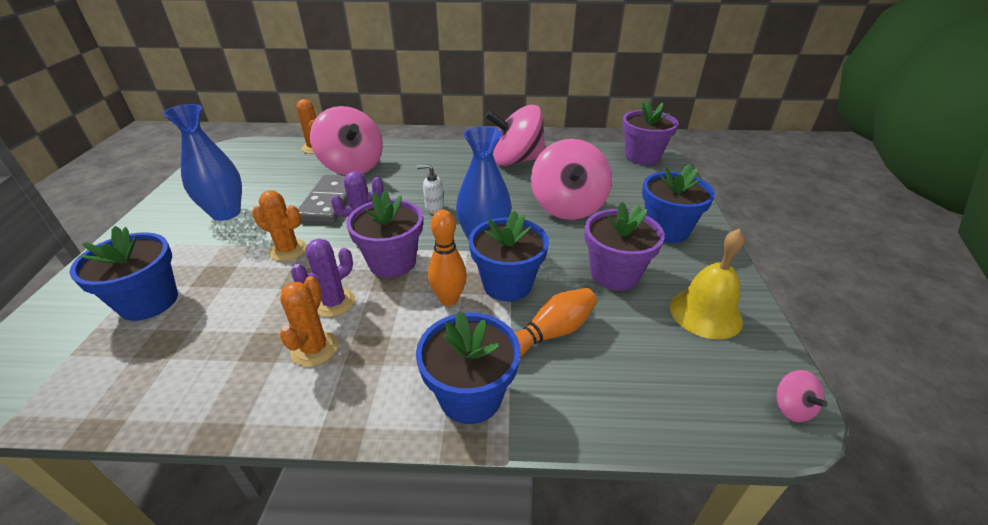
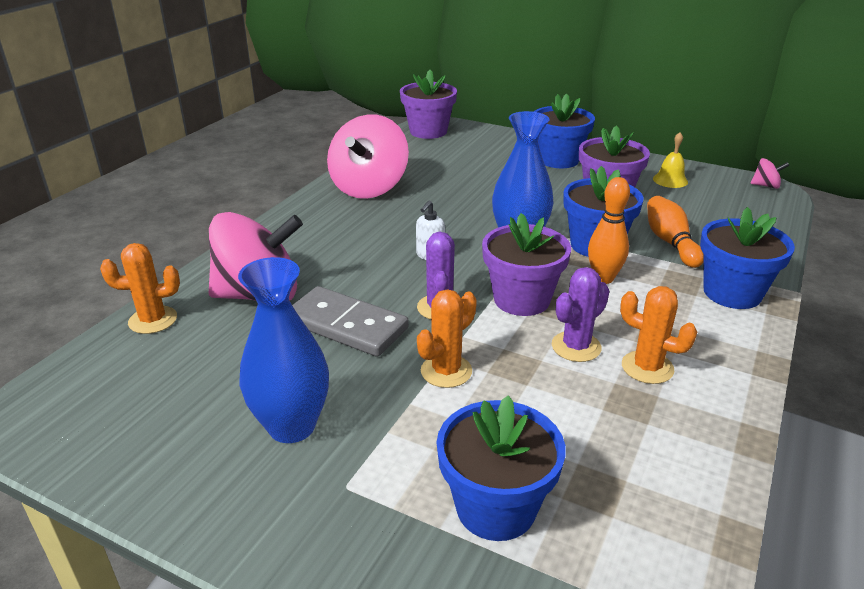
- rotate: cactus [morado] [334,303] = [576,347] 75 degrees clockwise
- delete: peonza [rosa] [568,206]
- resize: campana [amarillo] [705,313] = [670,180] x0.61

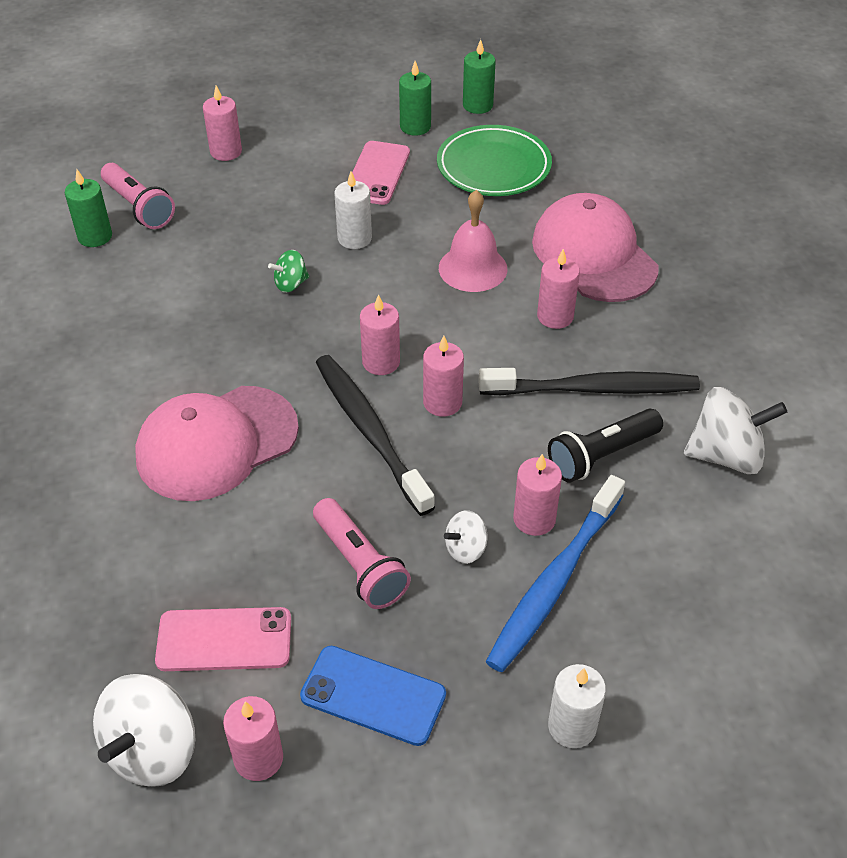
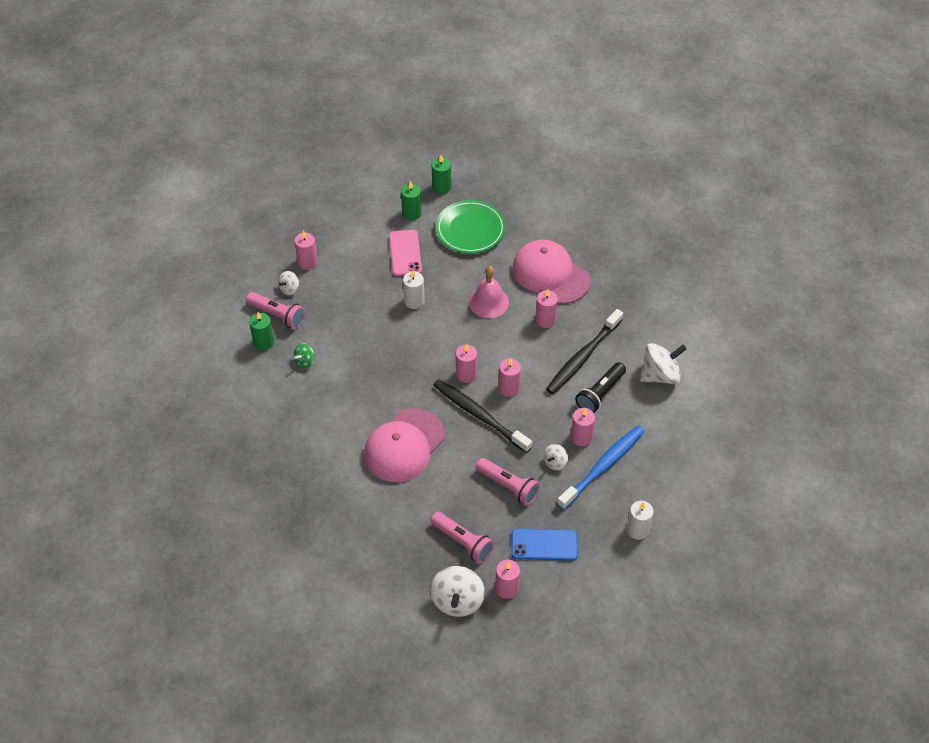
- replace: móvil [rosa] [224,640] to lámpara de mano [rosa] [463,542]
- move: peonza [verde] [291,284] to [305,362]
- rotate: cepillo de dientes [negro] [594,389] = [582,357] 150 degrees clockwise
- rotate: cepillo de dientes [azul] [554,582] = [603,466] 150 degrees counterclockwise
- insert: peonza [blanco] [289,289]

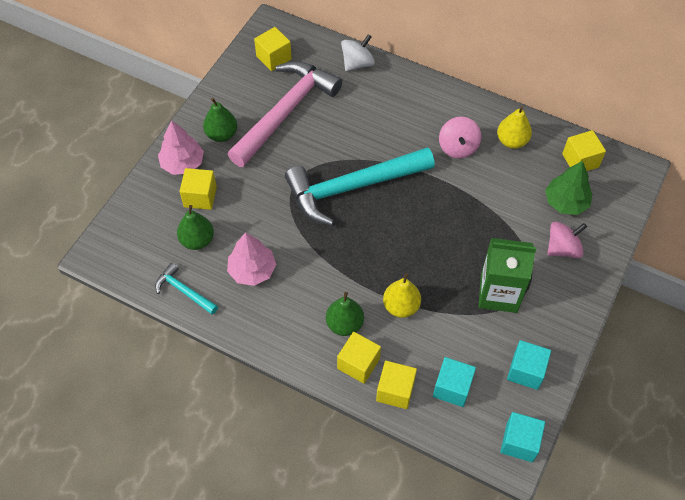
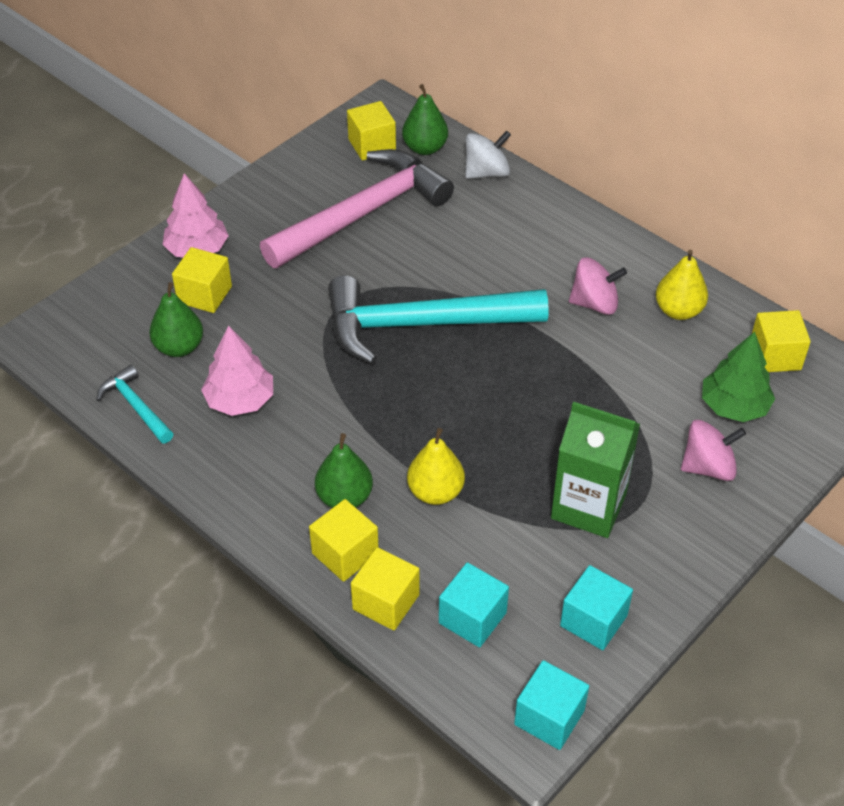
- move: pera [verde] [222,134] to [425,148]
- rotate: peonza [rosa] [458,147] = [594,303] 105 degrees counterclockwise

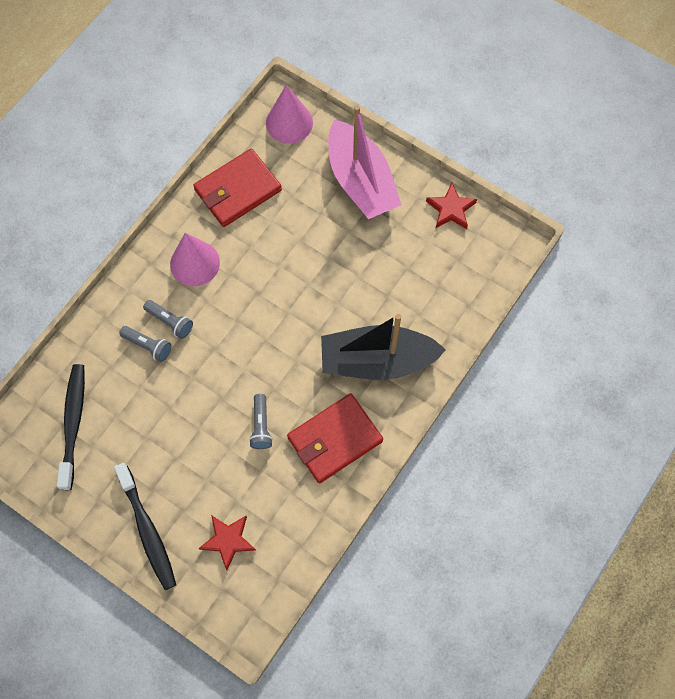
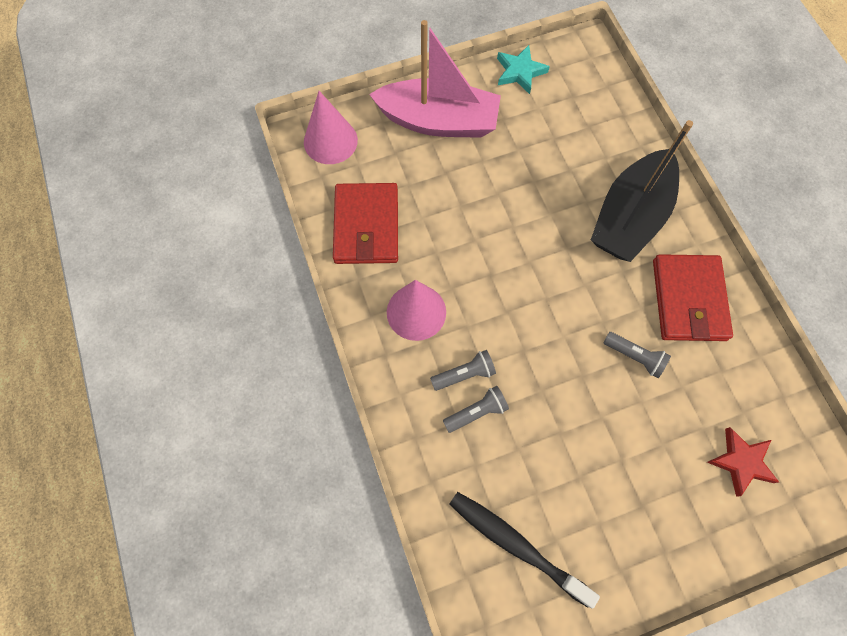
- delete: cepillo de dientes [negro] [147,531]
- recolor: estrella [rojo] [451,209] to estrella [turquesa] [520,72]

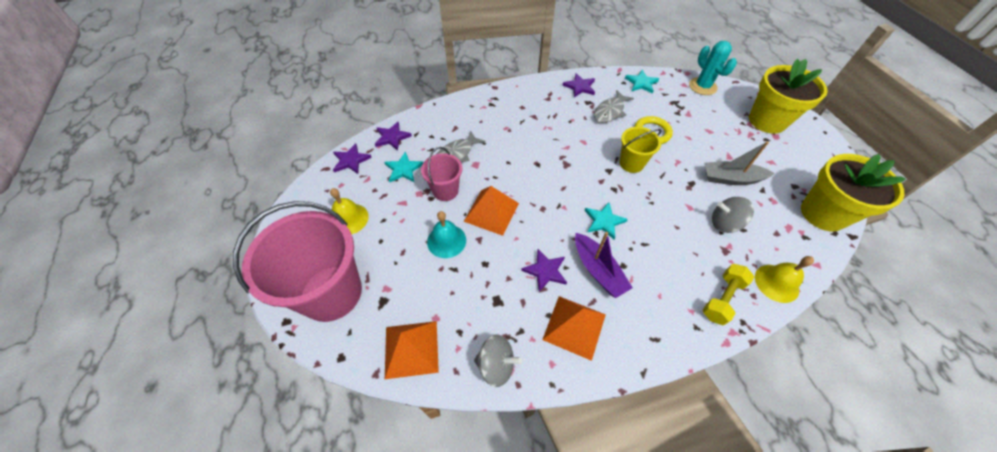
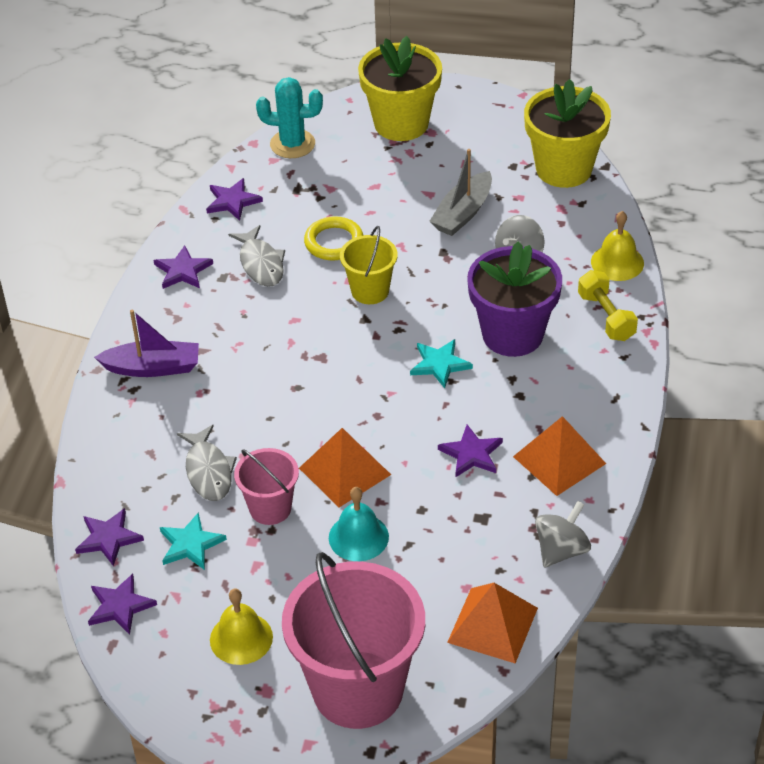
- move: barco [morado] [598,270] to [153,367]
- recolor: estrella [turquesa] [641,83] to estrella [morado] [232,201]
- insert: maceta [morado] [512,334]

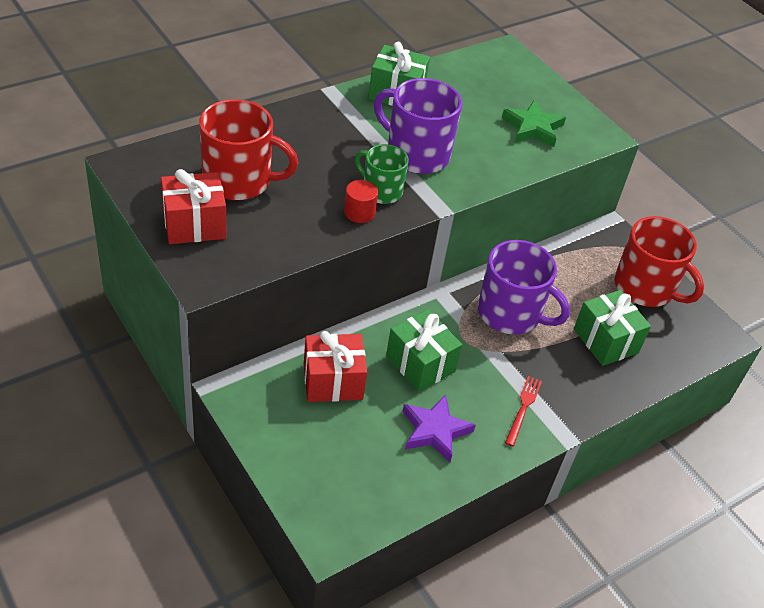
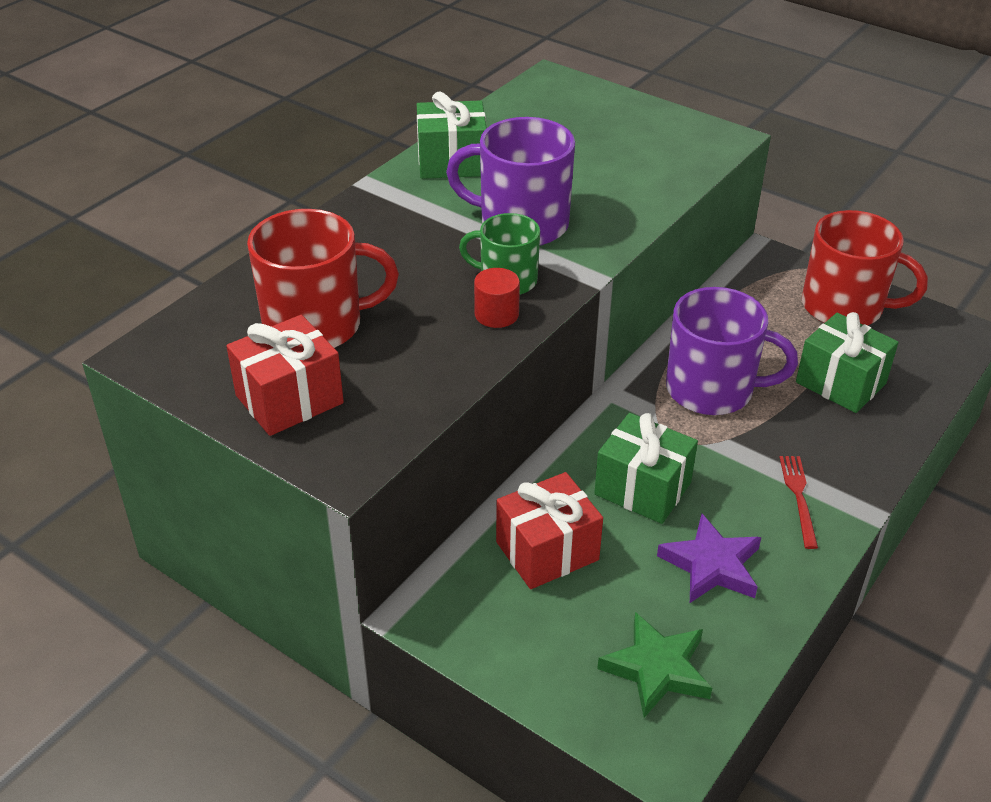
- move: estrella [verde] [533,128] to [656,669]

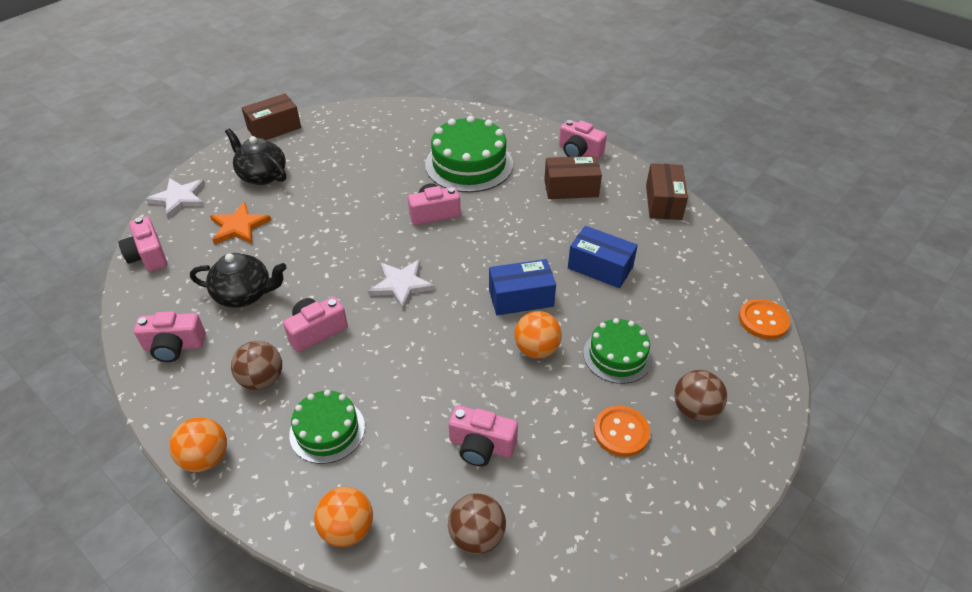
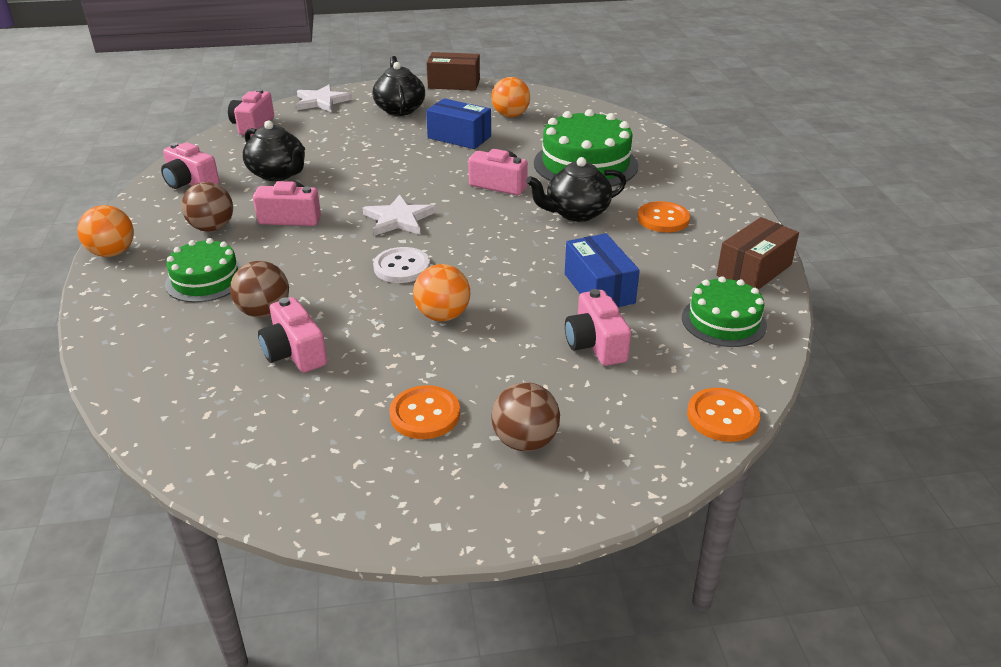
- delete: estrella [naranja] [239,226]
- move: pelota [naranja] [347,529] to [510,115]
- move: pelota [marrón] [477,536] to [264,312]
- move: caja [azul] [521,298] to [459,137]
- replace: caja [marrón] [571,188] to botón [naranja] [663,219]
- move: cámara [rosa] [579,152] to [595,344]
- move: tarta [verde] [617,355] to [723,321]
- insert: botón [blanco] [402,267]
- insert: tetera [negro] [576,213]

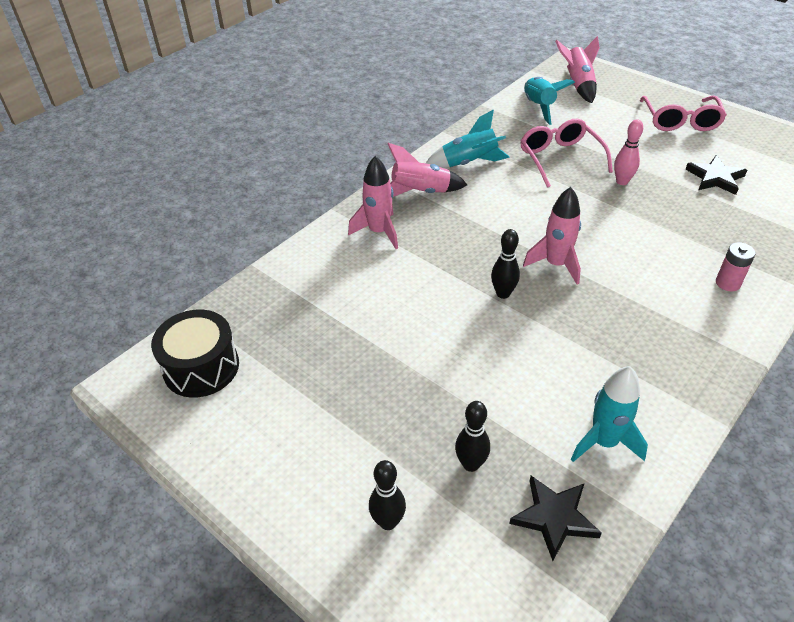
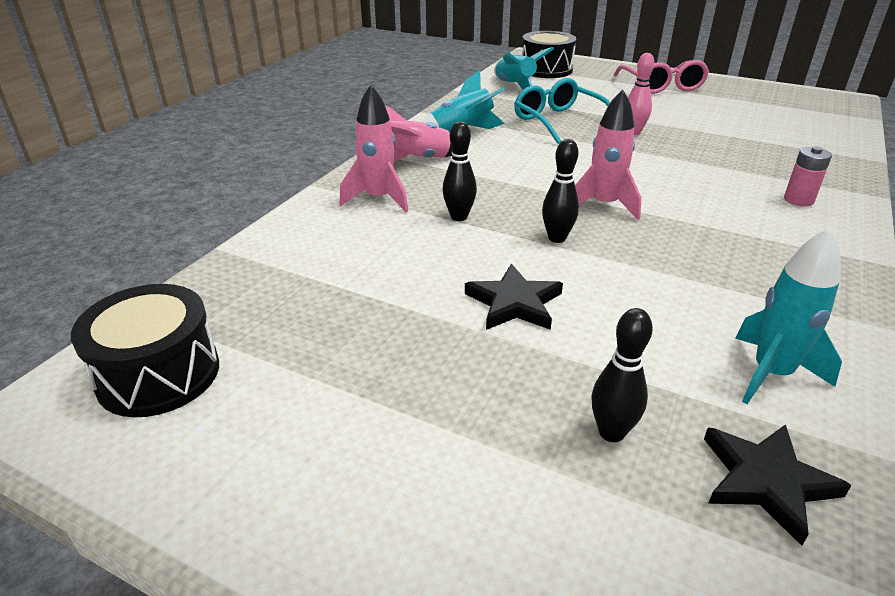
- move: bolo [negro] [388,522] to [459,217]
- recolor: gafas [rosa] [560,158] to gafas [turquesa] [558,121]
- replace: cohete [rosa] [578,85] to tambor [negro] [546,70]
- move: estrella [negro] [715,178] to [514,303]

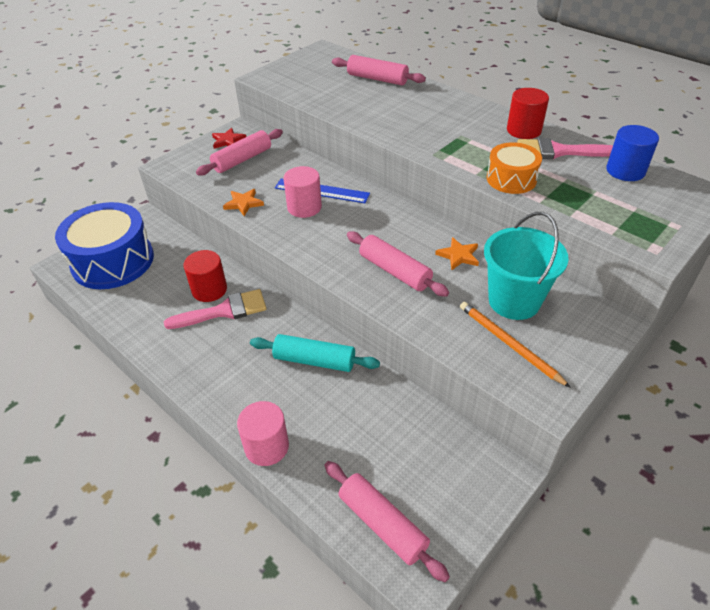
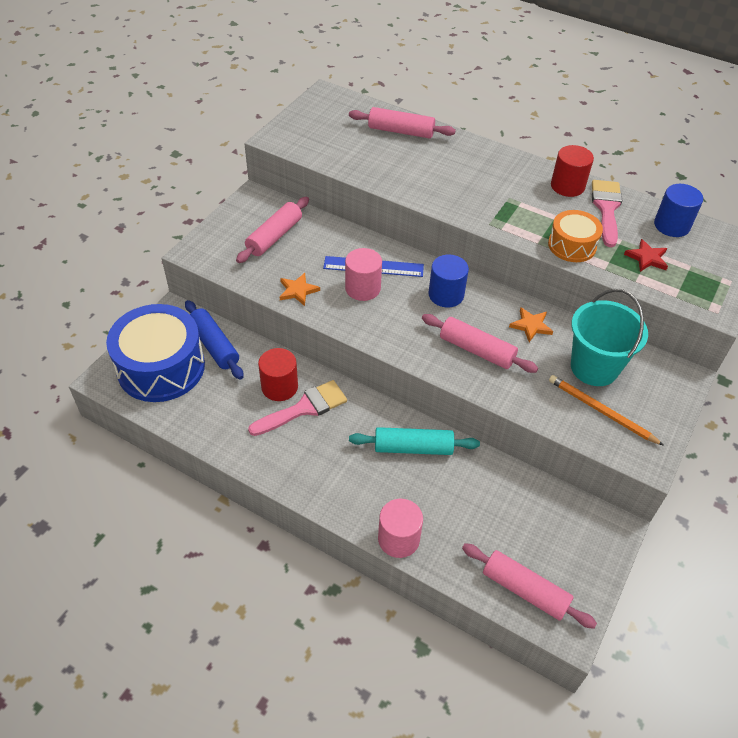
- move: estrella [rojo] [228,141] to [647,258]
- rotate: pincel [rosa] [558,151] = [606,209] 105 degrees clockwise
- insert: rodillo [azul] [214,345]
- insert: cilindro [azul] [446,295]

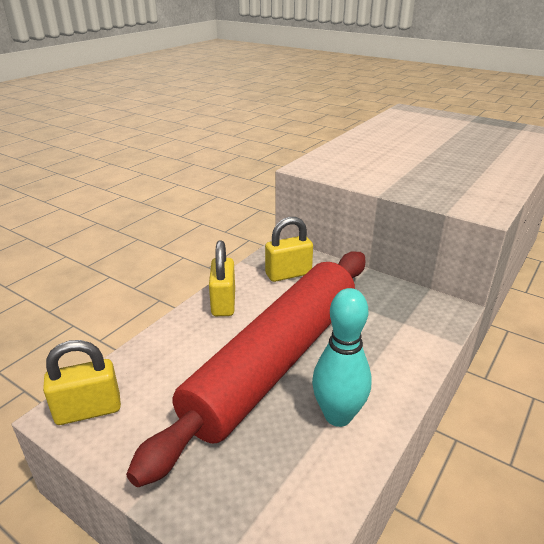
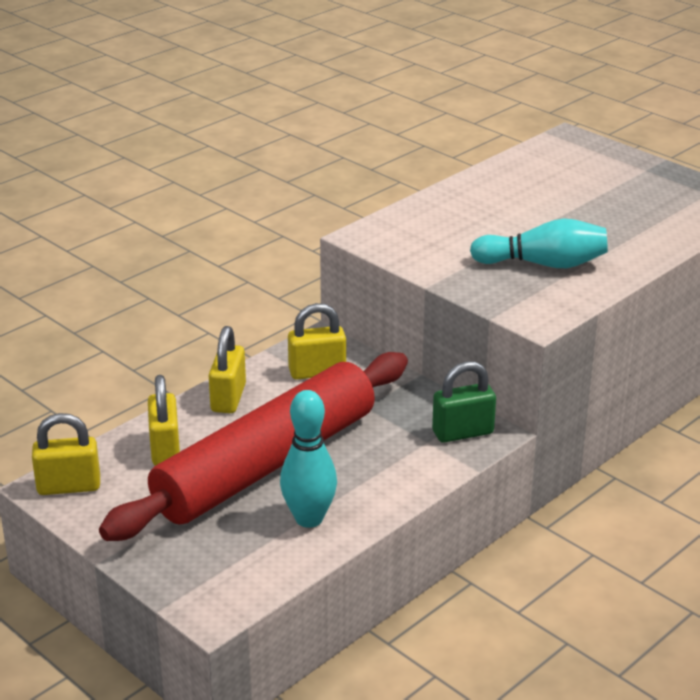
- insert: candado [amarillo] [165,449]
- insert: candado [verde] [462,432]
- insert: bolo [turquesa] [543,264]

